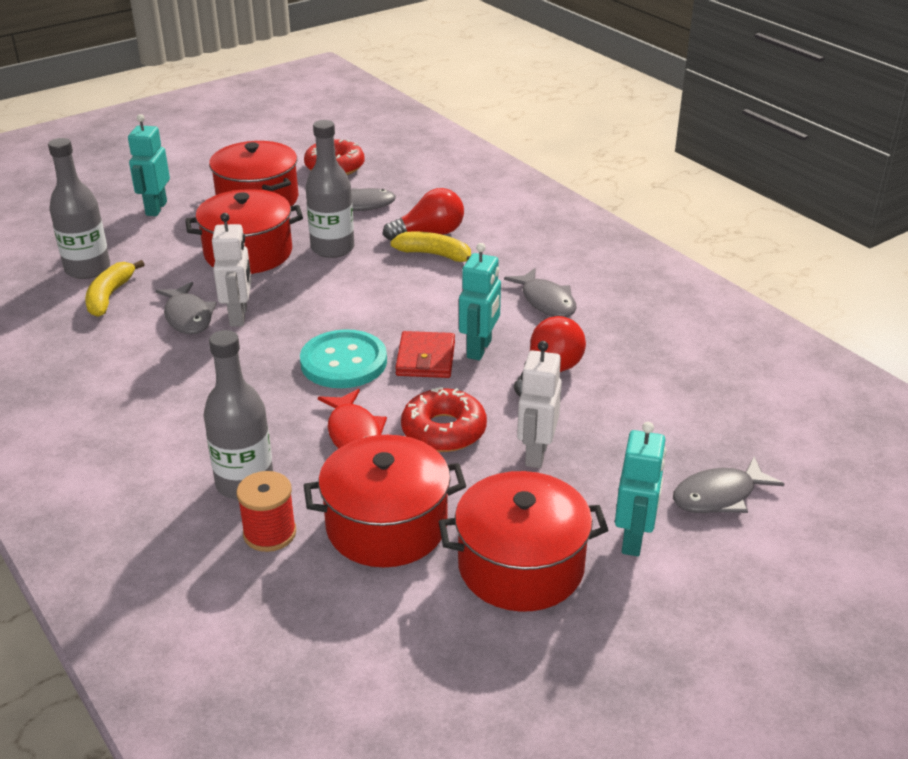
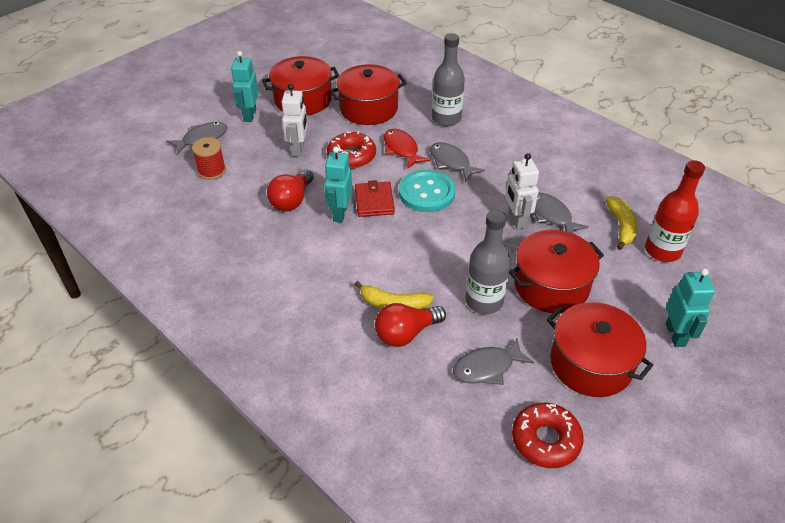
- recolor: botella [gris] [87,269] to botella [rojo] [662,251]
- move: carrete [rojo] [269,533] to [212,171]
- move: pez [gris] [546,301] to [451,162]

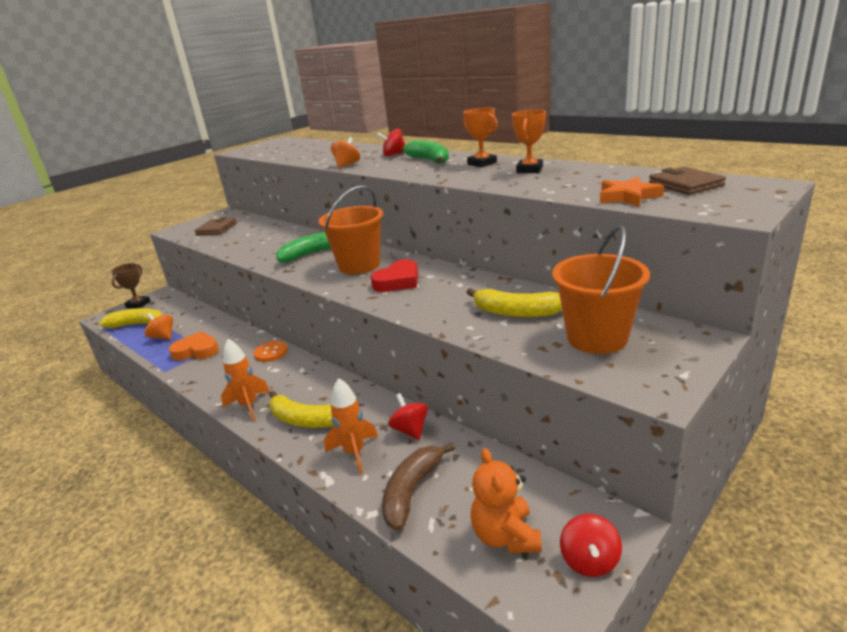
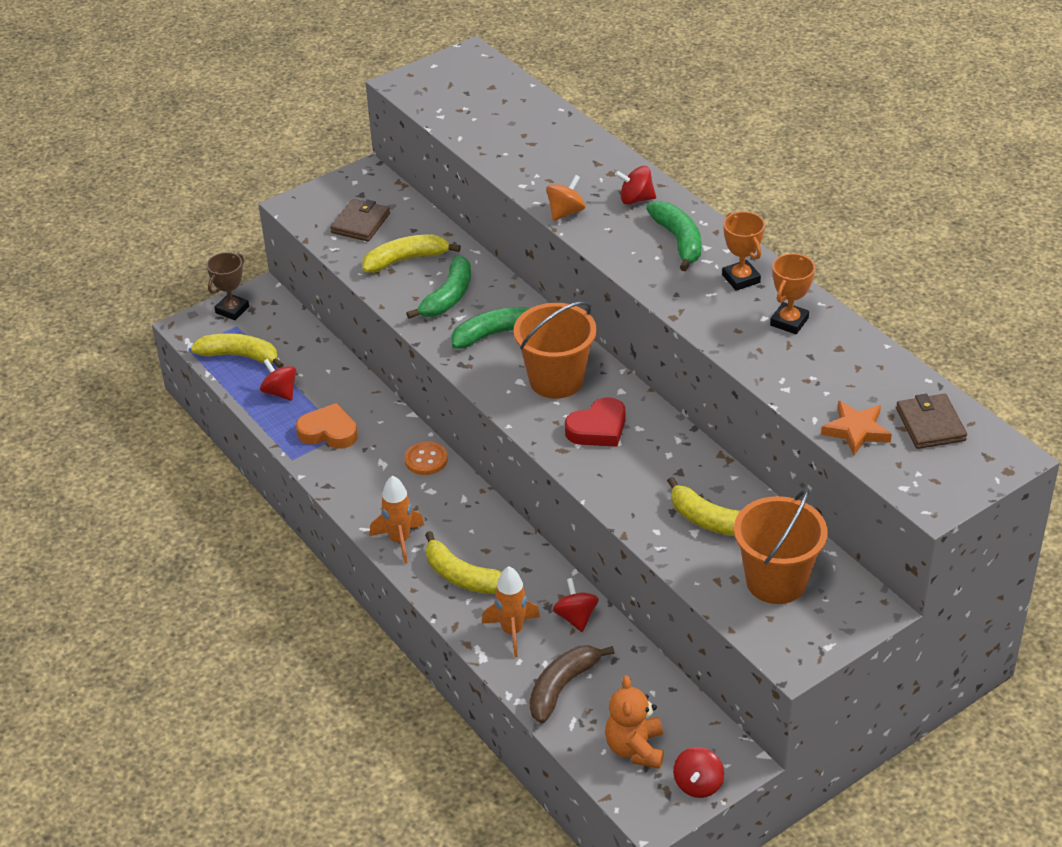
- recolor: peonza [naranja] [163,337] to peonza [rojo] [280,392]
- insert: plátano [amarillo] [406,260]
- insert: plátano [verde] [448,297]

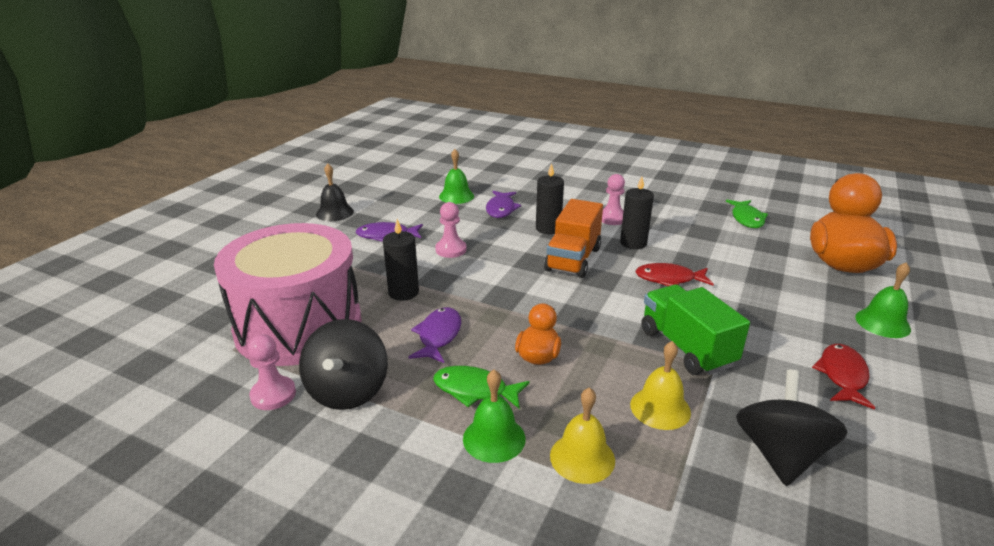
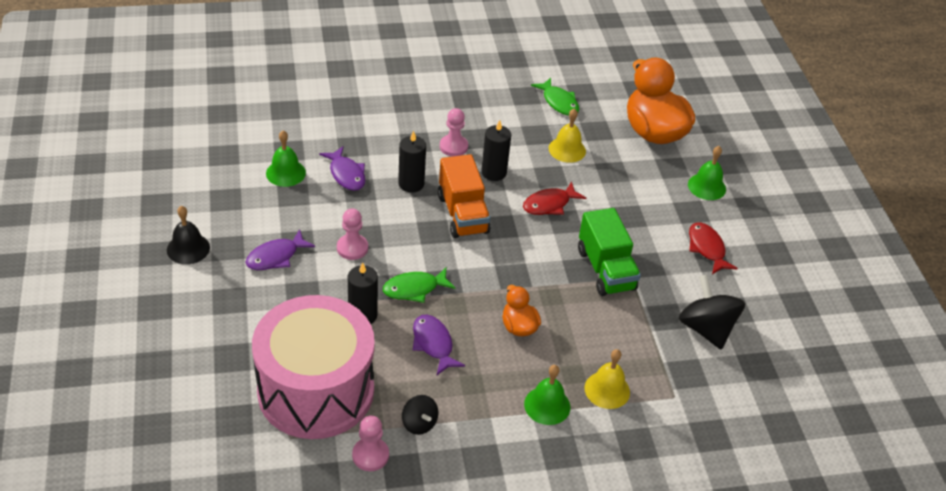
- resize: peonza [negro] [348,391] = [419,423] x0.55
- move: pez [verde] [475,390] to [414,289]
- move: campana [amarillo] [660,408] to [567,149]
- rotate: camión [verde] [686,348] = [605,270] 135 degrees counterclockwise

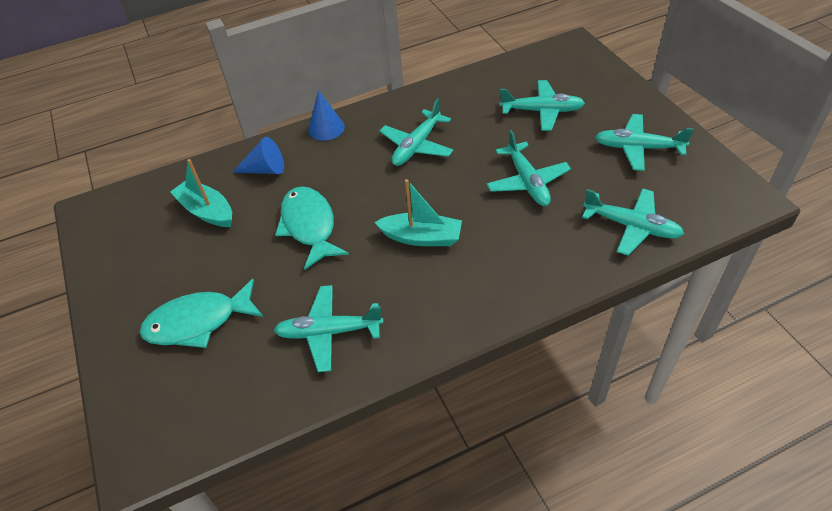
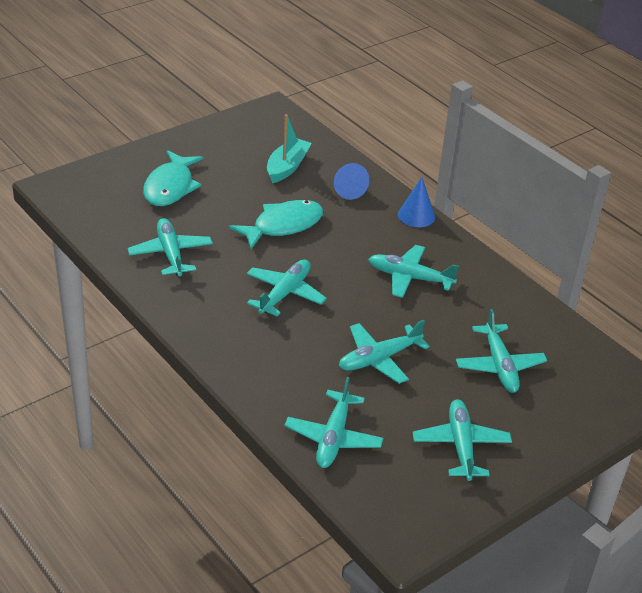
- rotate: pez [turquesa] [198,322] = [170,187] 135 degrees counterclockwise
- replace: barco [turquesa] [421,237] to avión [turquesa] [285,293]

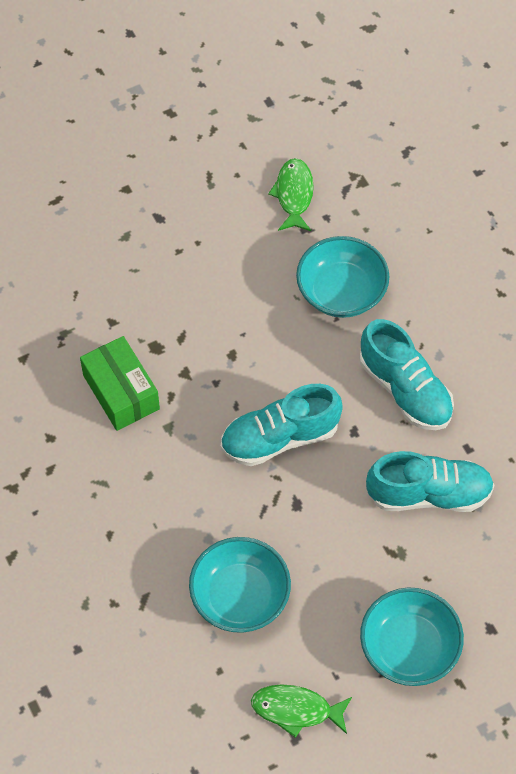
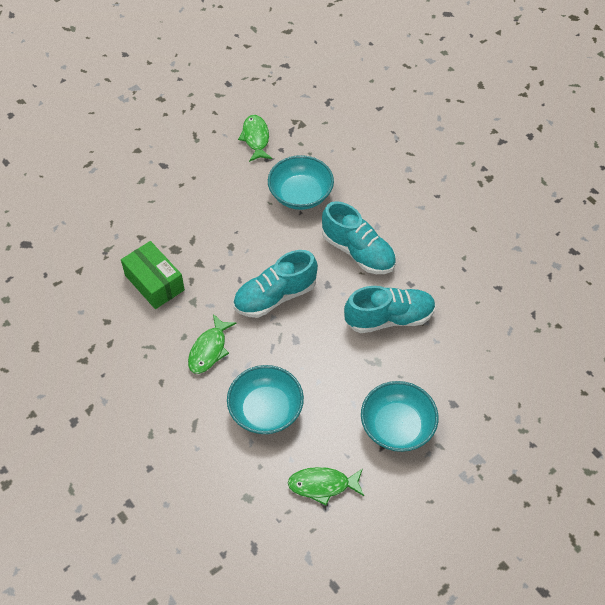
- insert: pez [verde] [209,350]

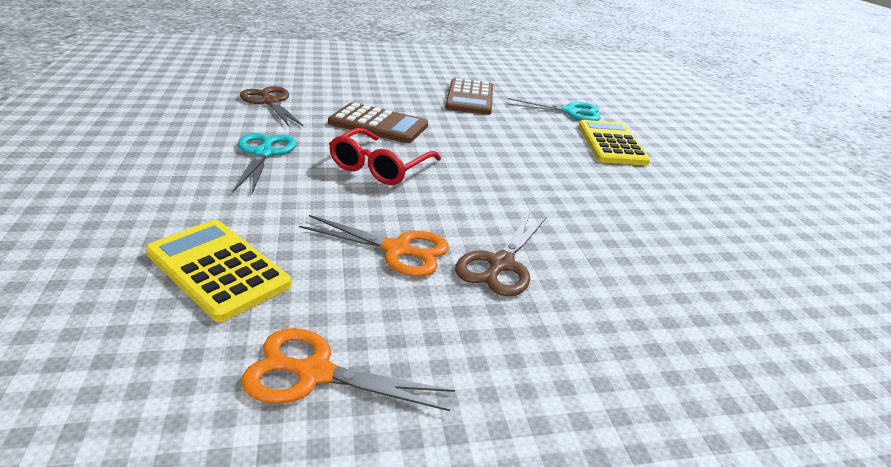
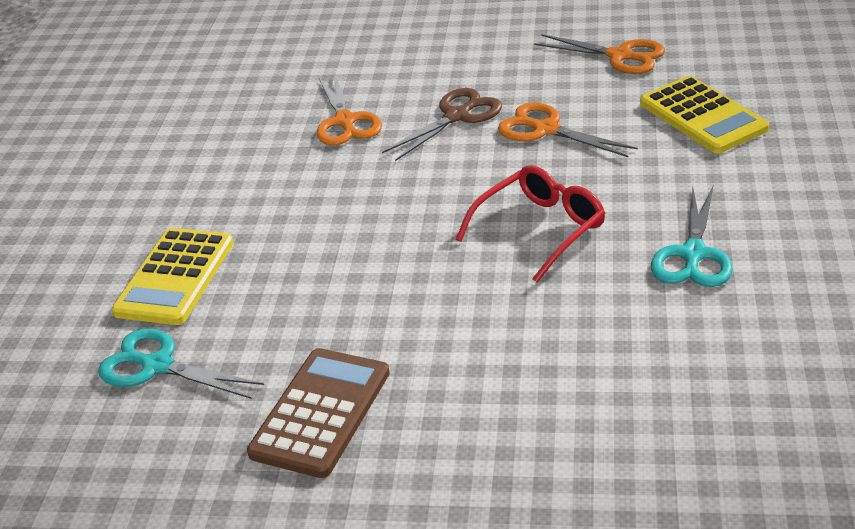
- delete: tijeras [marrón] [270,102]
- delete: calculadora [marrón] [378,124]
- insert: tijeras [naranja] [345,121]

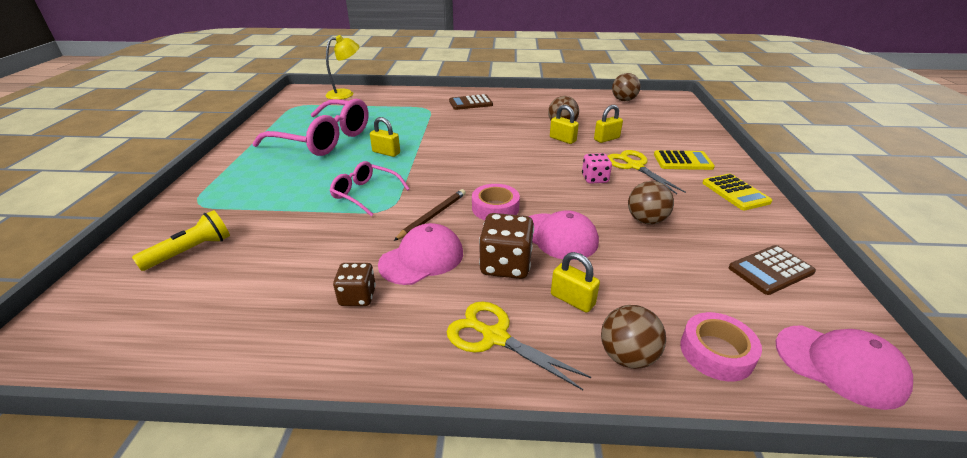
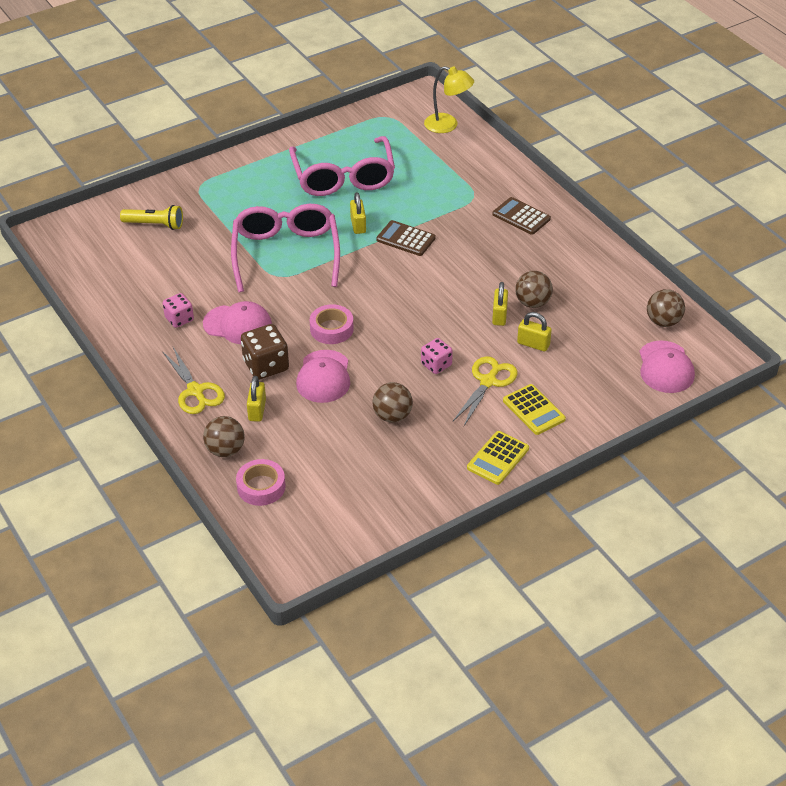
- resize: gafas [rosa] [365,194] = [286,253] x1.84
- recolor: dado [marrón] [357,296] to dado [rosa] [179,319]
- delete: lápiz [marrón] [433,216]
- rotate: tijeras [amarillo] [495,337] = [195,391] 150 degrees clockwise
- move: calculadora [marrón] [771,270] to [405,239]
- move: gorra [rosa] [839,365] to [665,367]

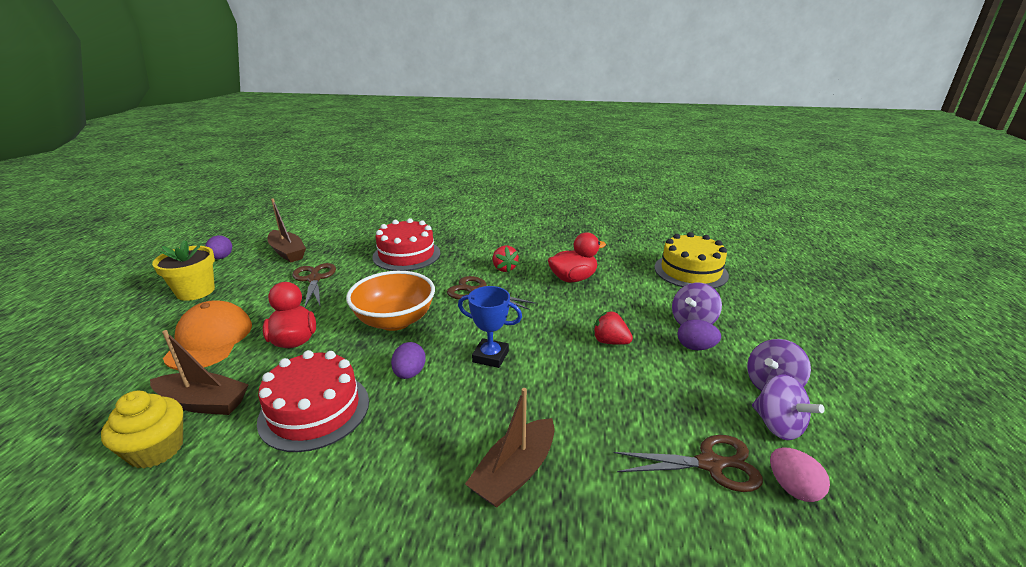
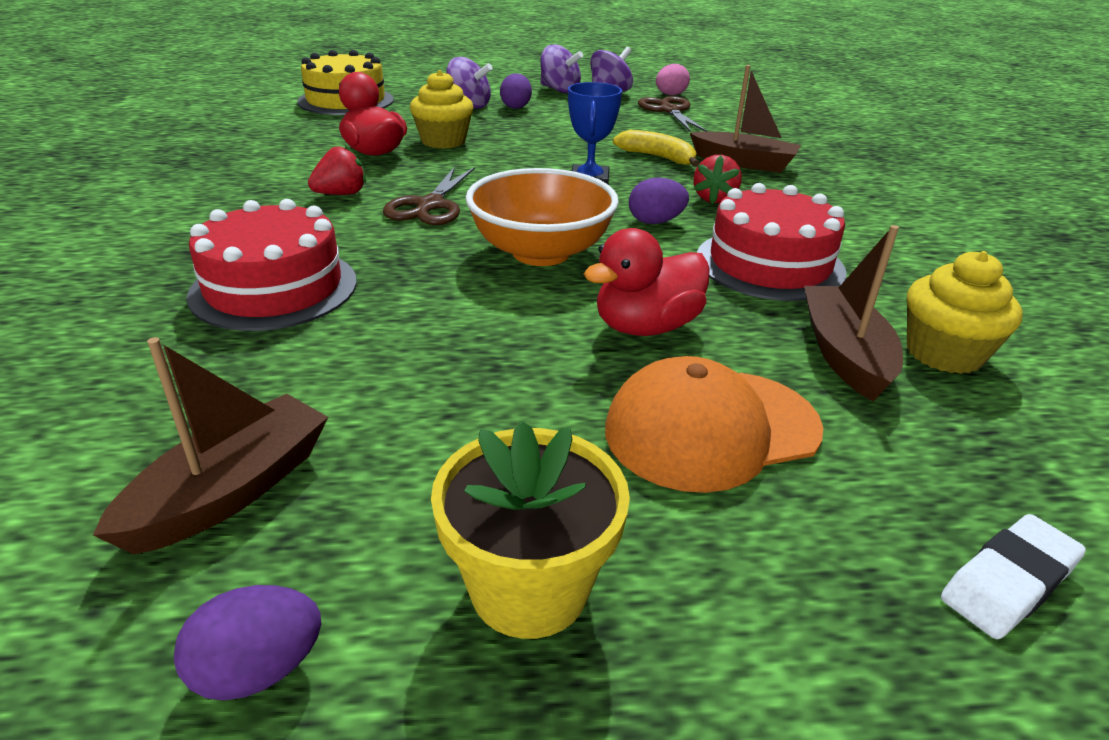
- delete: tijeras [marrón] [314,279]
- move: fresa [rojo] [610,342] to [714,199]
- insert: magdalena [amarillo] [443,141]
- insert: plátano [amarillo] [658,157]
- insert: goma de borrar [blanco] [1008,583]

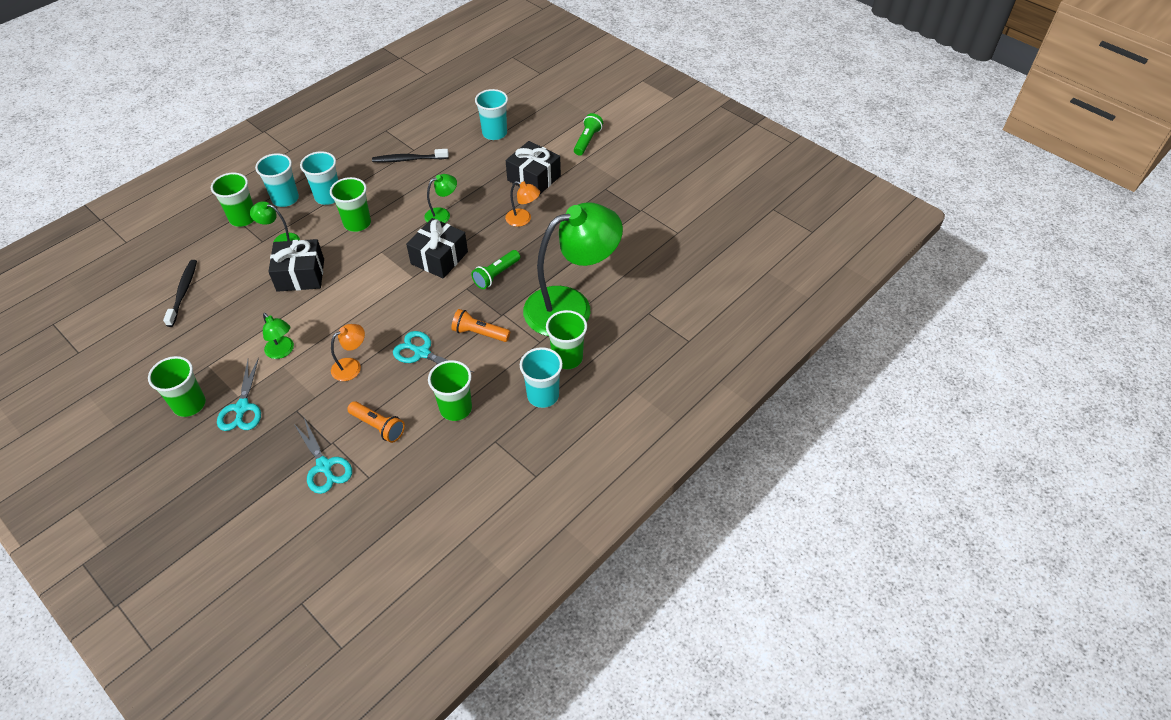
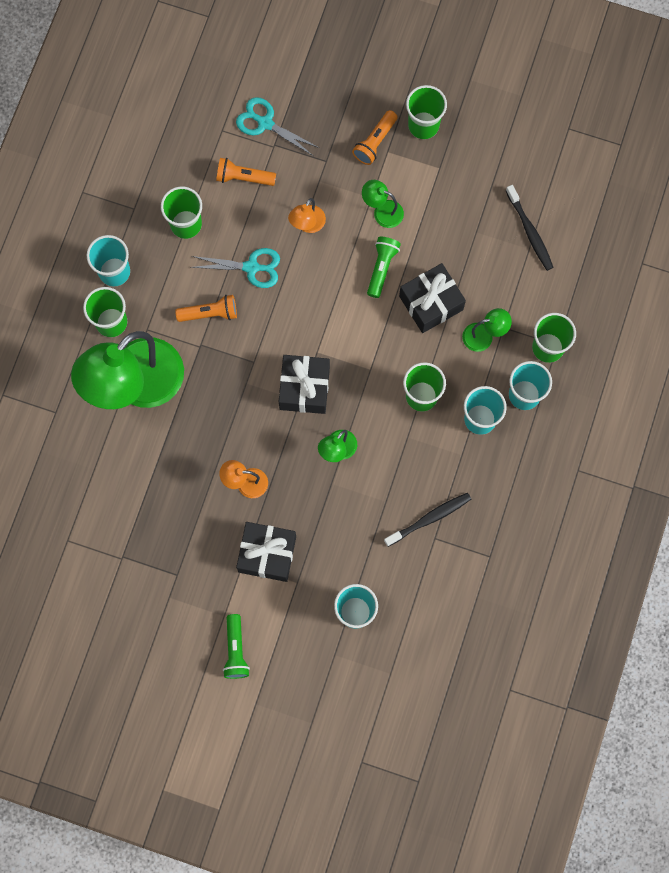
- replace: tijeras [turquesa] [242,408] to lámpara de mano [naranja] [375,142]
- move: lámpara de mano [verde] [496,275] to [381,268]

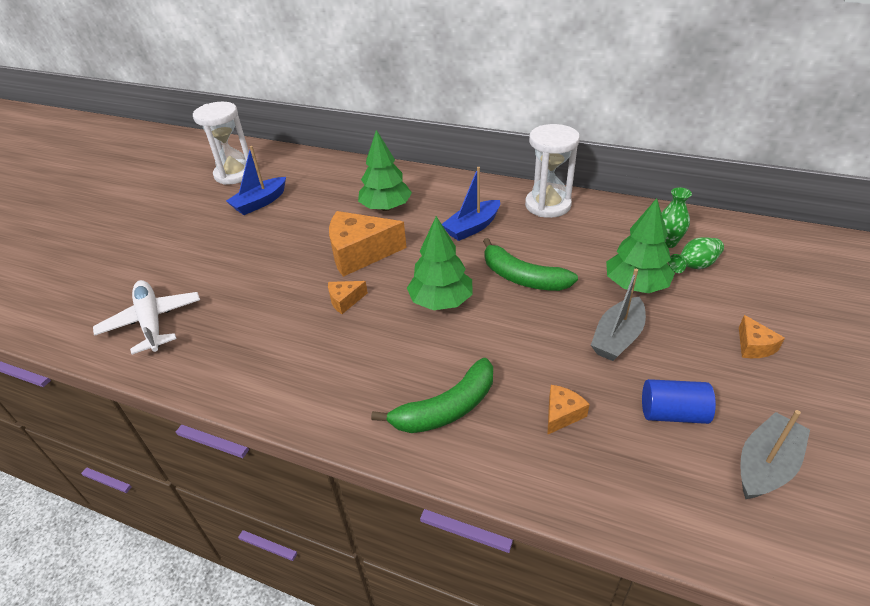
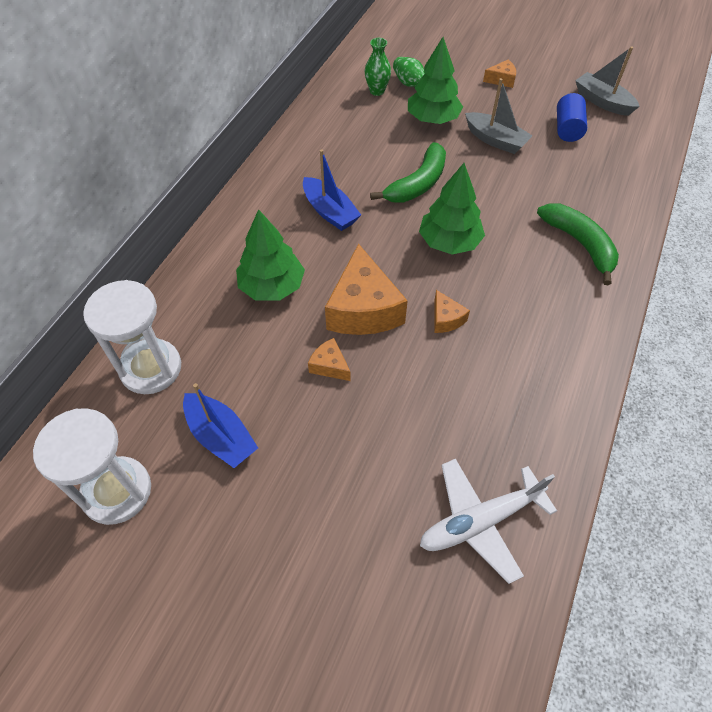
- move: reloj de arena [blanco] [548,205] to [151,368]
- move: queso [naranja] [562,414] to [329,366]

